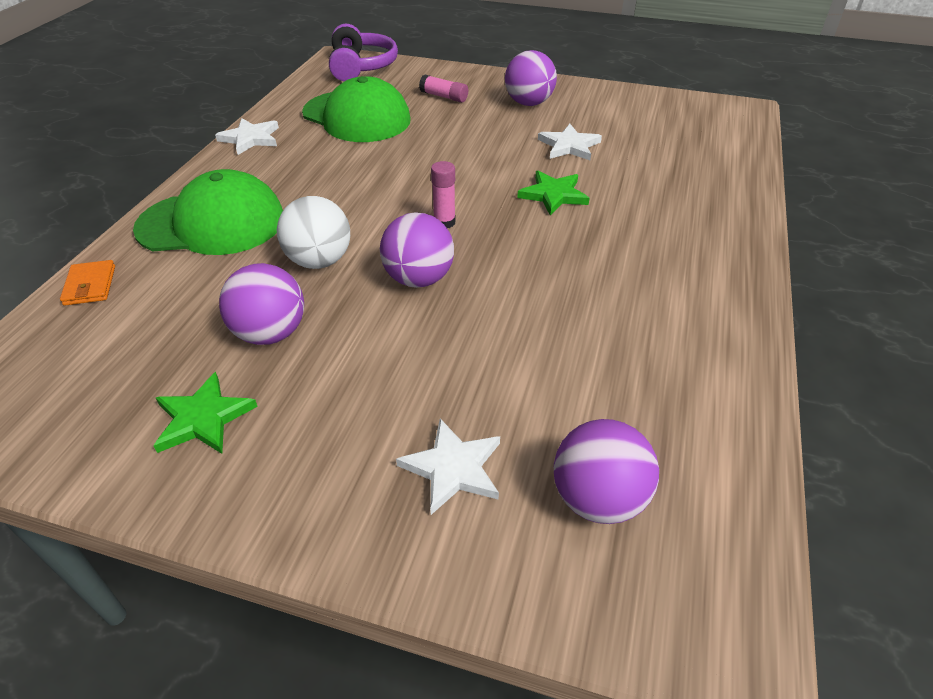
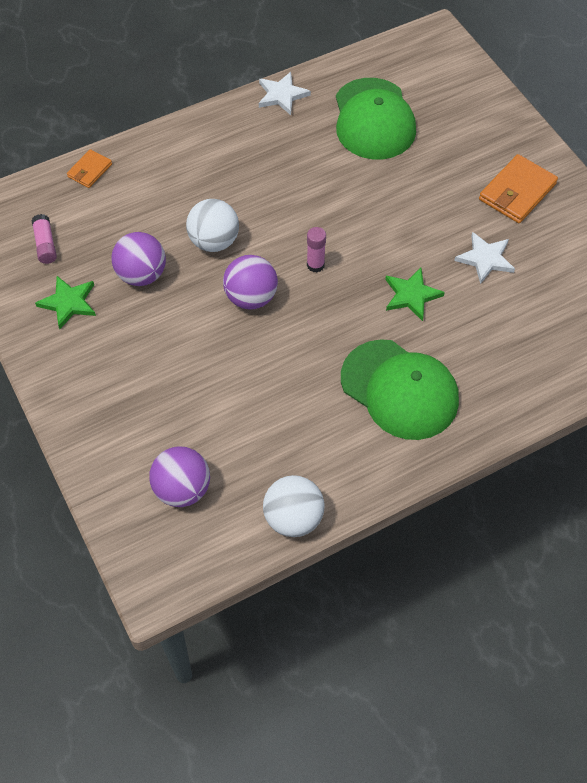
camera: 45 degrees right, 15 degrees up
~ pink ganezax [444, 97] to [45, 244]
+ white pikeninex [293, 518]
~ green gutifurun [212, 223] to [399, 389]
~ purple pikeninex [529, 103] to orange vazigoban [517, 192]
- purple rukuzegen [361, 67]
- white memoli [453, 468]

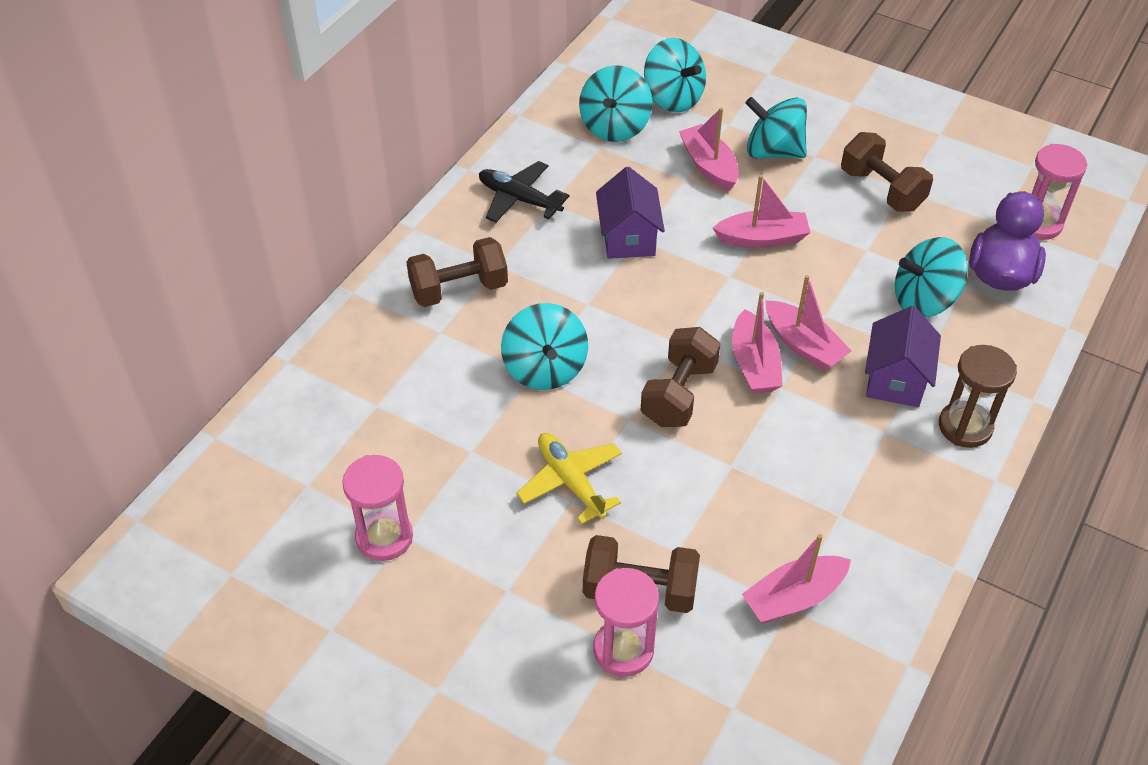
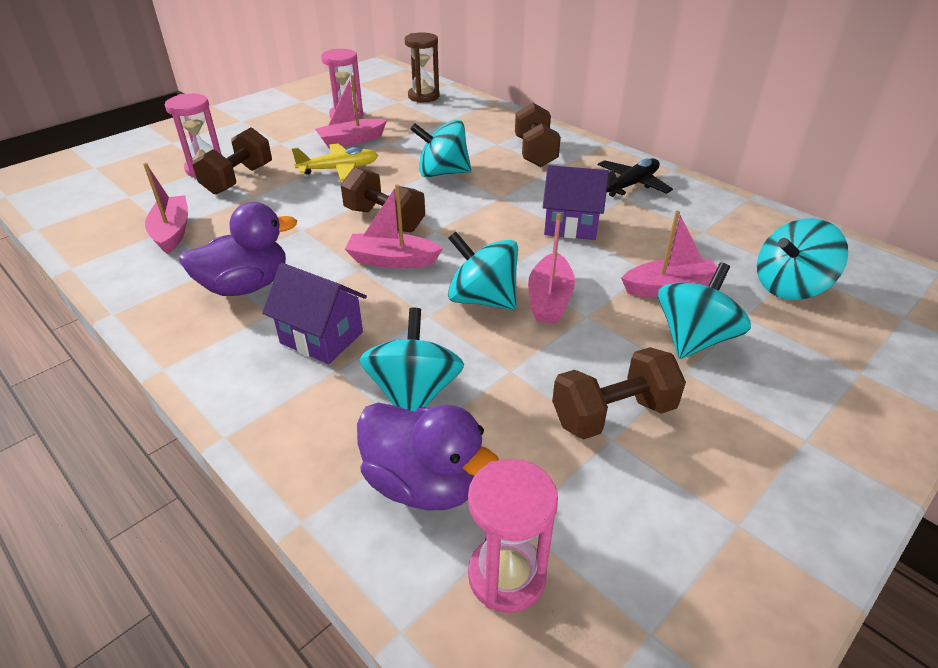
camera: 105 degrees right, 10 degrees down
+ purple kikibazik [246, 286]
~ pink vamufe [803, 345] to [351, 140]
~ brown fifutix [965, 427] to [423, 96]
~ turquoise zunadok [615, 127] to [482, 299]

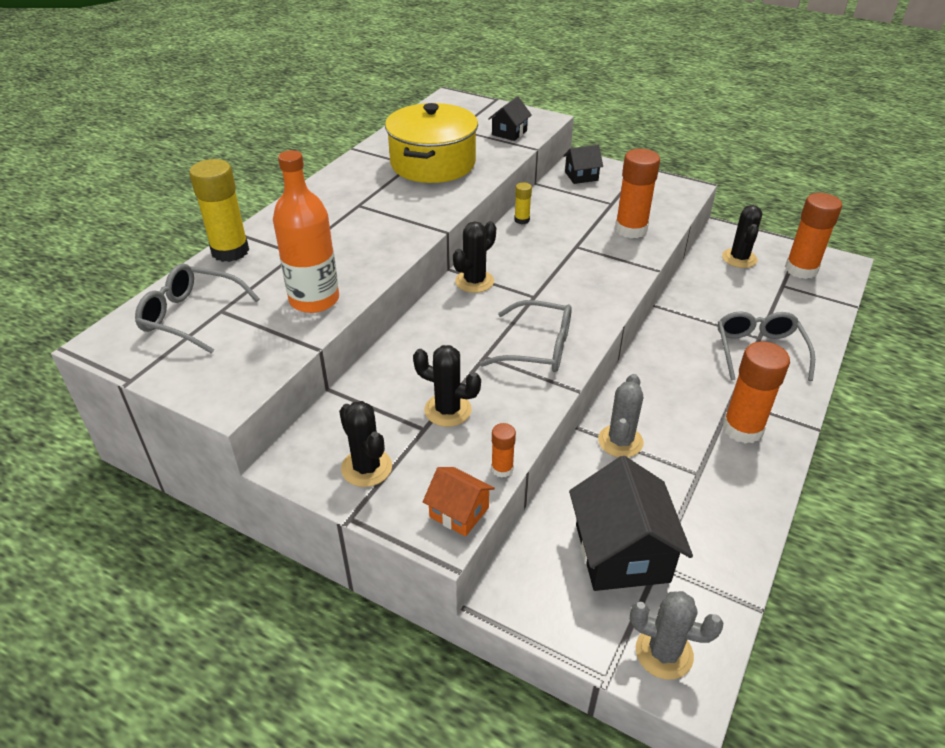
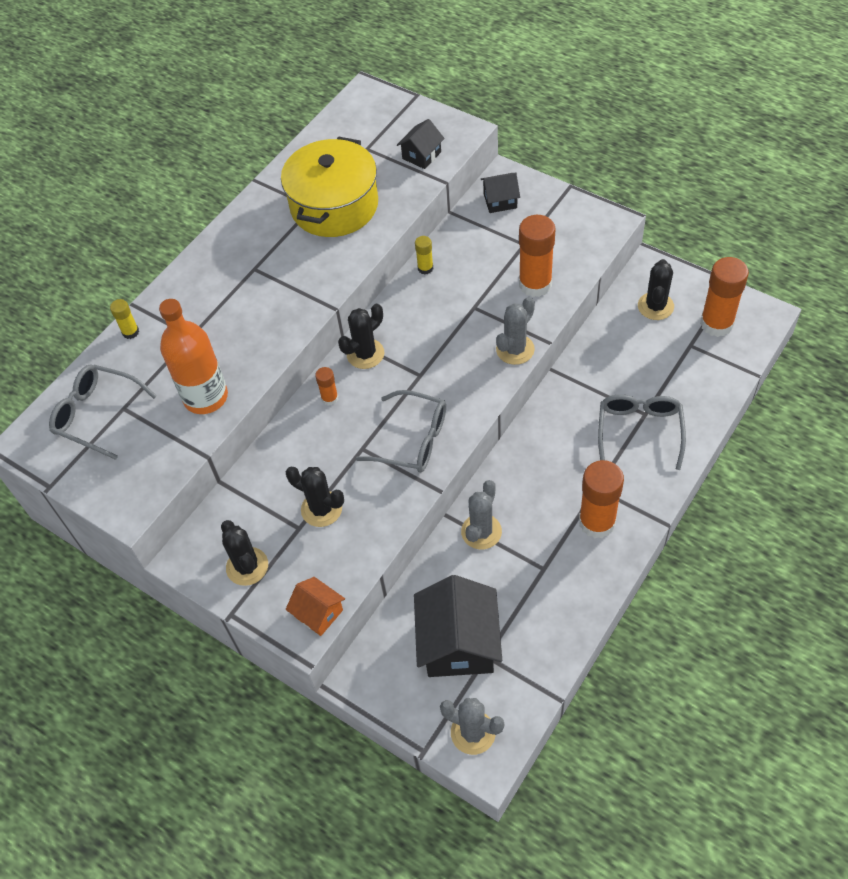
camera: 10 degrees right, 15 degrees up
~ yellow ganezax [230, 251] = [130, 332] x0.49
~ orange ganezax [502, 469] to [330, 398]
+ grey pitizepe [515, 349]

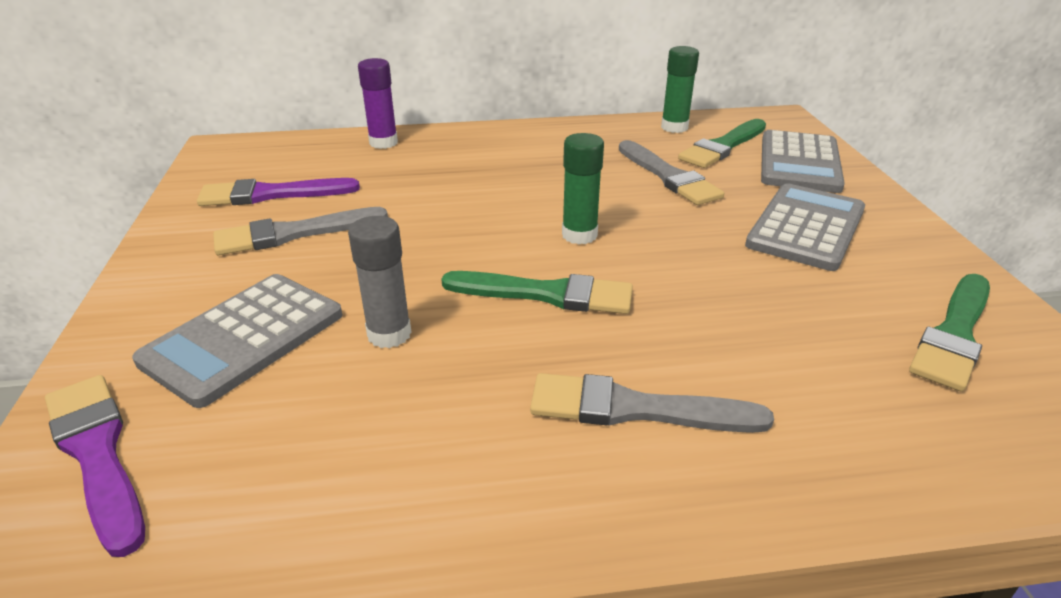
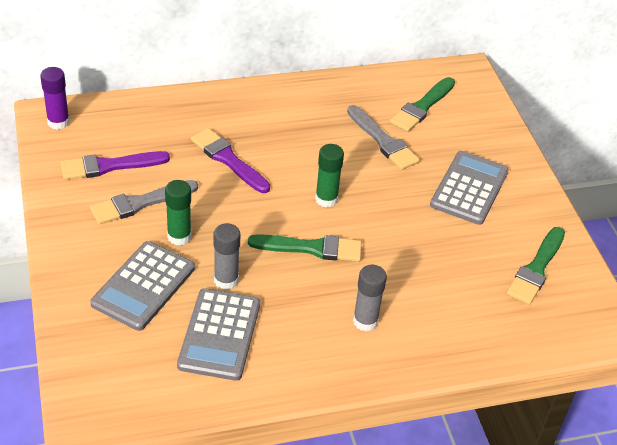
camera: 10 degrees left, 10 degrees up
~ purple ganezax [383, 143] to [58, 122]
~ green ganezax [674, 127] to [179, 236]
~ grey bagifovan [799, 163] to [220, 335]
~ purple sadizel [97, 453] to [228, 160]
~ grey sadizel [635, 409] to grey ganezax [365, 321]

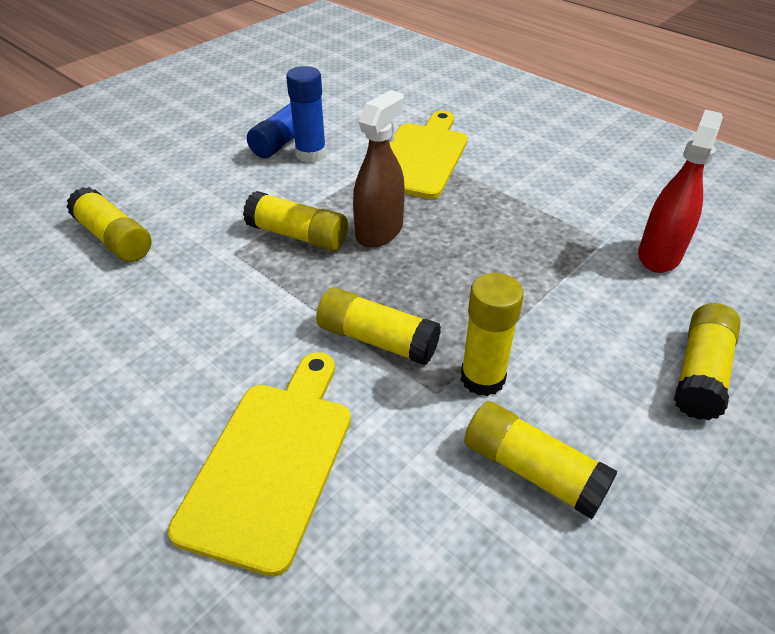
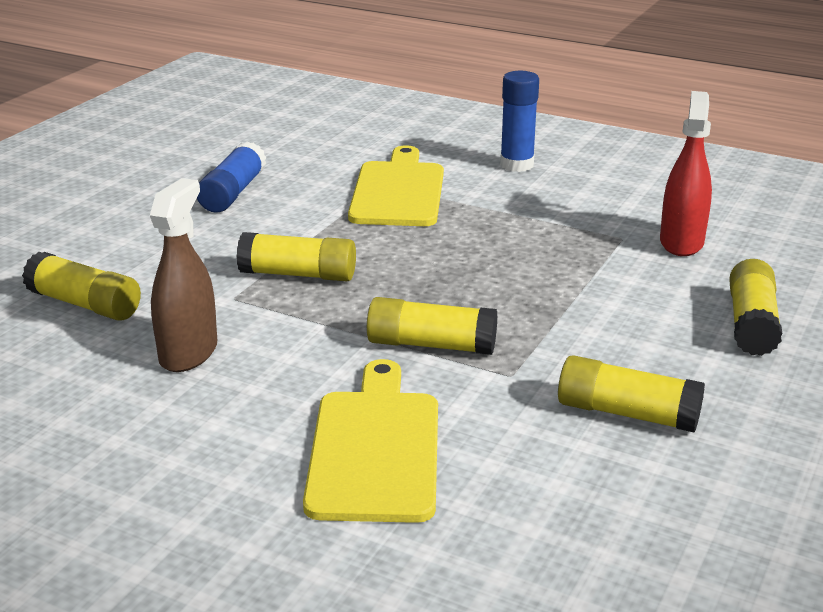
camera: 15 degrees left, 15 degrees down
~ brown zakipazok [379, 231] to [188, 353]
~ blue ganezax [311, 154] to [516, 165]
- yellow ganezax [482, 378]

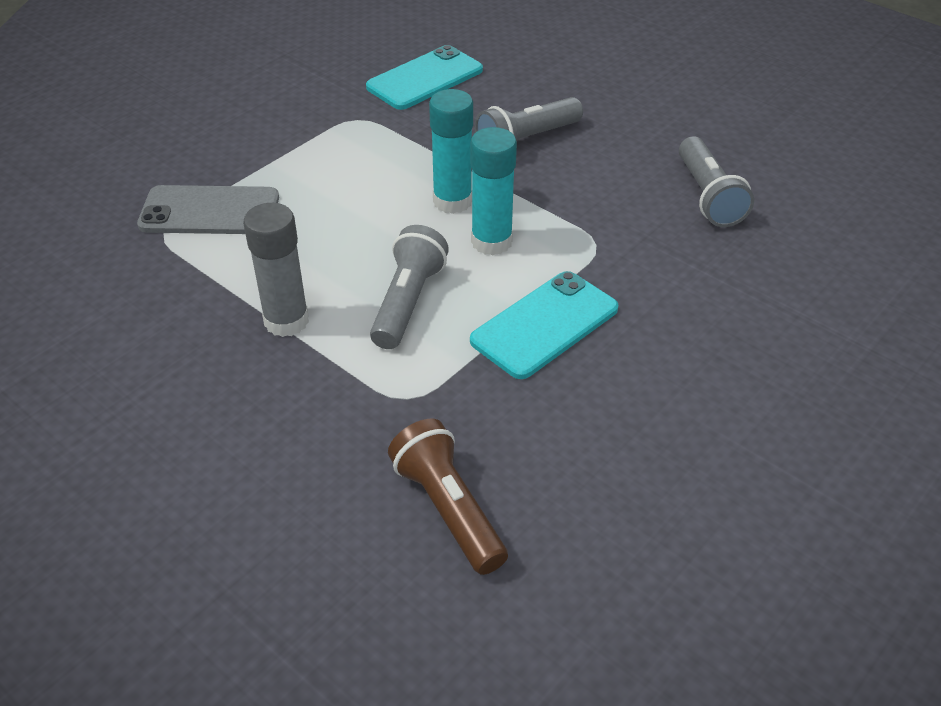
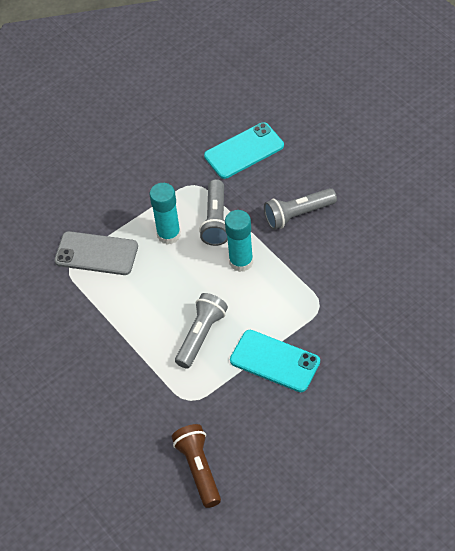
camera: 15 degrees right, 10 degrees up
~ turquoise ganezax [491, 242] to [169, 235]
~ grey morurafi [708, 196] to [216, 221]
~ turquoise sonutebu [545, 325] = [274, 361] 60 degrees clockwise
- grey ganezax [286, 321]

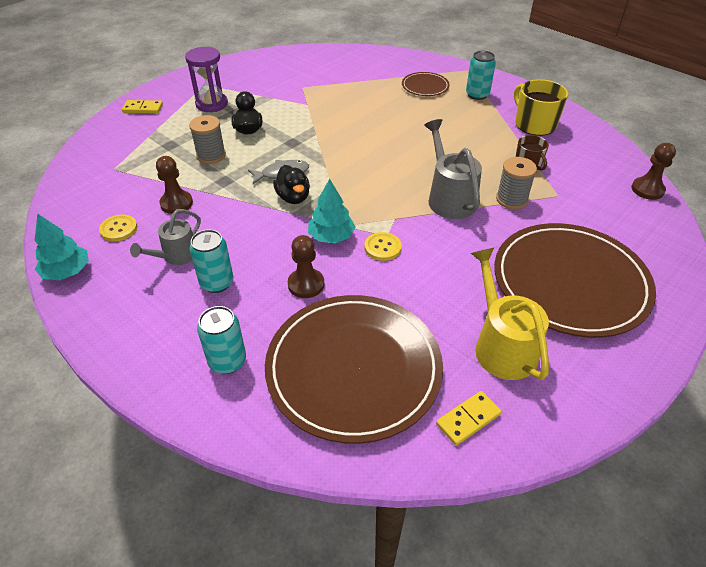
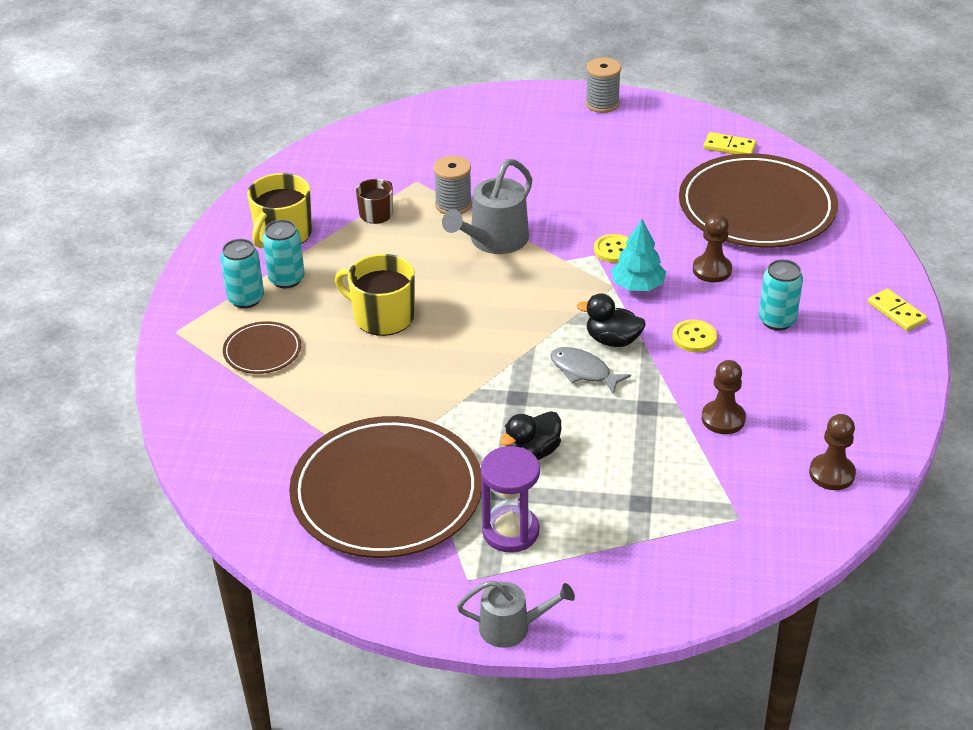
camera: 125 degrees left, 5 degrees down
~ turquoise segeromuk [227, 361] to [286, 279]
~ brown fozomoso [570, 282] to [386, 493]
+ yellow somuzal [382, 316]
~ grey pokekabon [176, 256] to [512, 627]
~ black kikibazik [293, 197] = [612, 340] 105 degrees counterclockwise
~ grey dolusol [211, 155] to [602, 104]
~ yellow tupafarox [118, 229] to [694, 337]
~ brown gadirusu [647, 190] to [831, 473]
~ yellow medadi [143, 108] to [896, 312]
- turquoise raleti [67, 272]
- yellow pokekabon [501, 345]

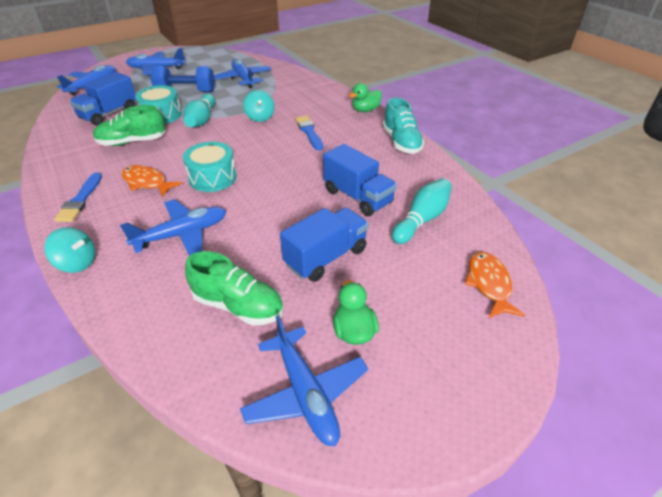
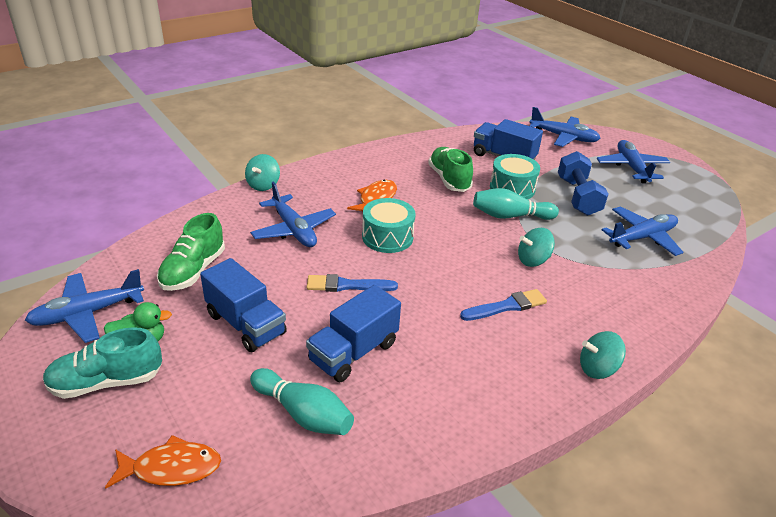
camera: 85 degrees right, 5 degrees down
~ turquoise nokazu [401, 142] to [107, 382]
~ blue sadizel [80, 200] to [347, 285]
~ green kikibazik [365, 110] to turquoise zunadok [597, 369]

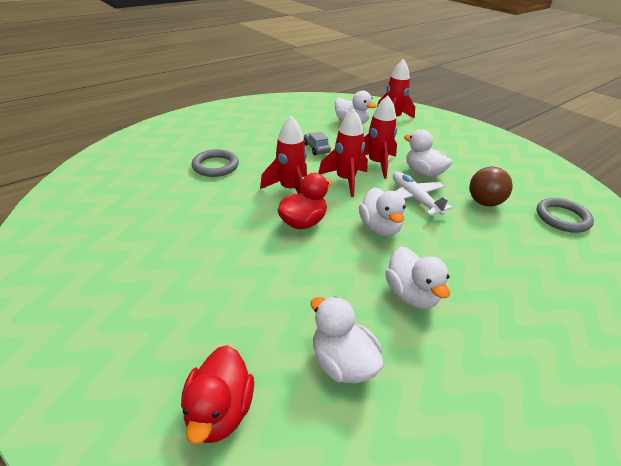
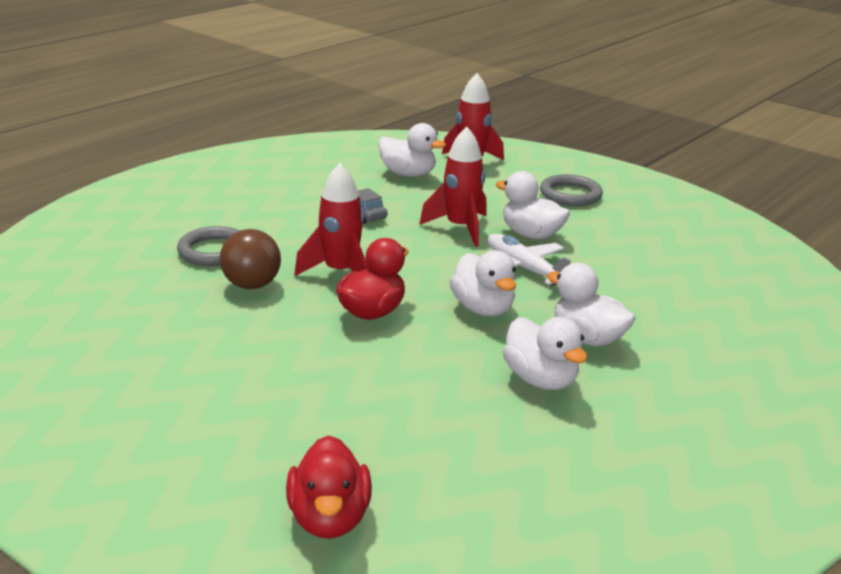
camera: 10 degrees left, 10 degrees down
~ brown pikeninex [484, 202] to [251, 285]
~ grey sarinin [562, 218] to [570, 194]
~ white kikibazik [342, 363] to [587, 338]
- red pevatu [345, 180]

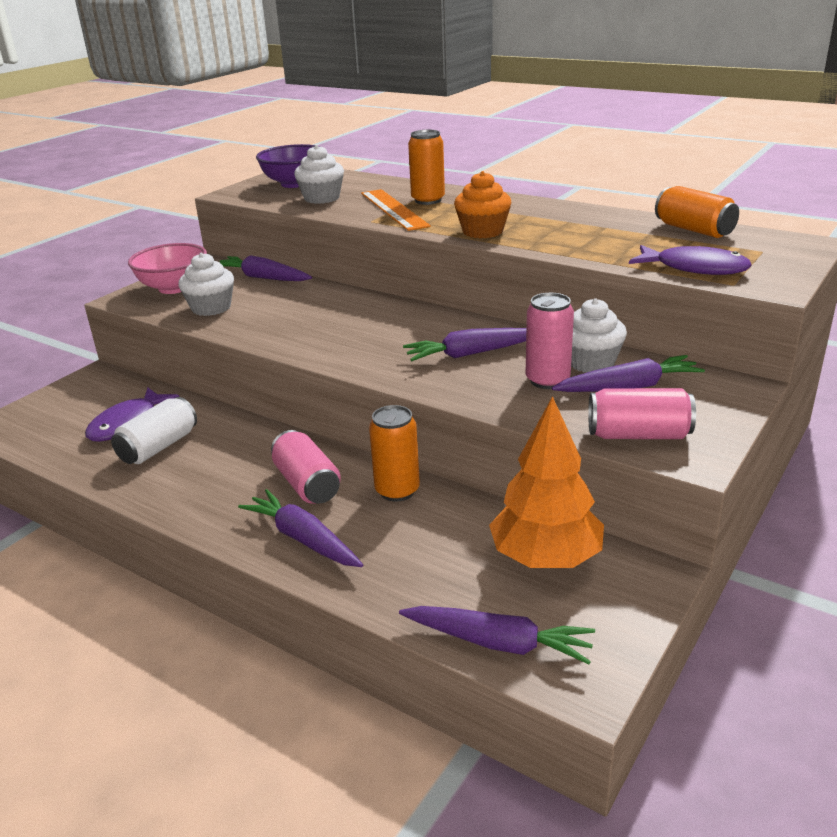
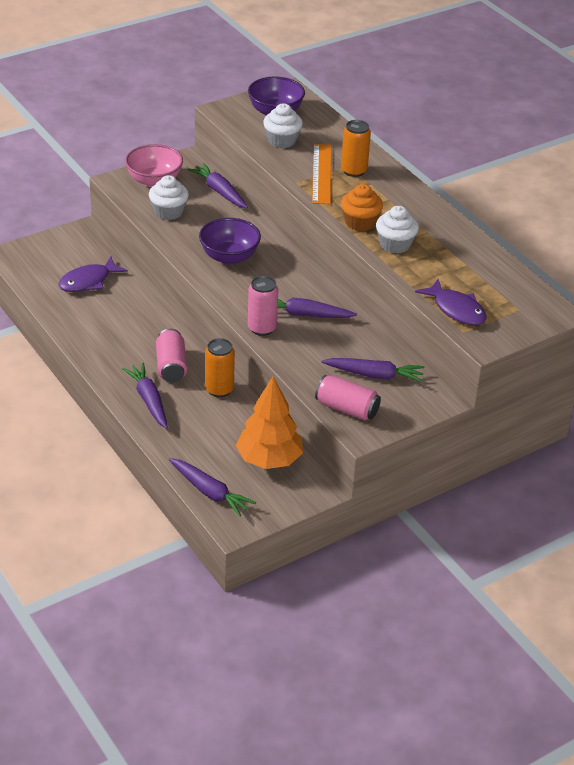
camera: 20 degrees right, 10 degrees up
+ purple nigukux [229, 257]
~ pink segeromuk [547, 380] to [262, 328]
~ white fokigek [591, 362] to [395, 244]
- white segeromuk [159, 447]
- orange segeromuk [694, 230]

